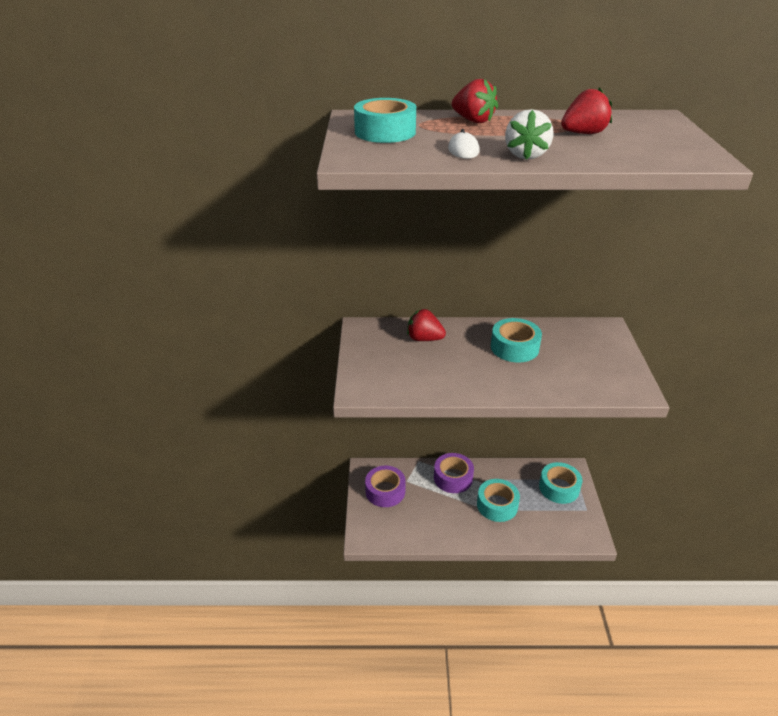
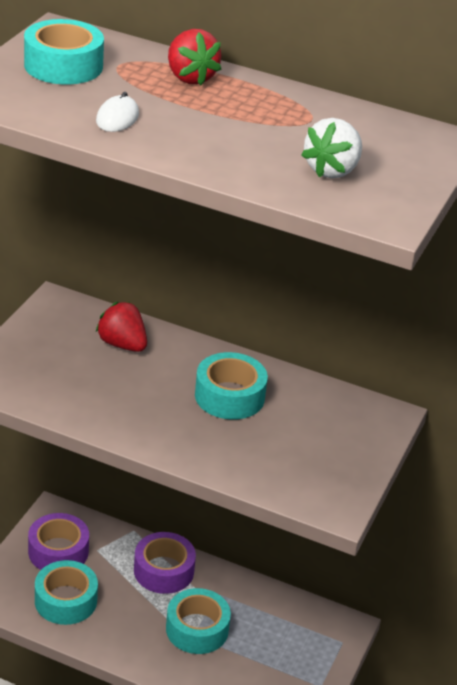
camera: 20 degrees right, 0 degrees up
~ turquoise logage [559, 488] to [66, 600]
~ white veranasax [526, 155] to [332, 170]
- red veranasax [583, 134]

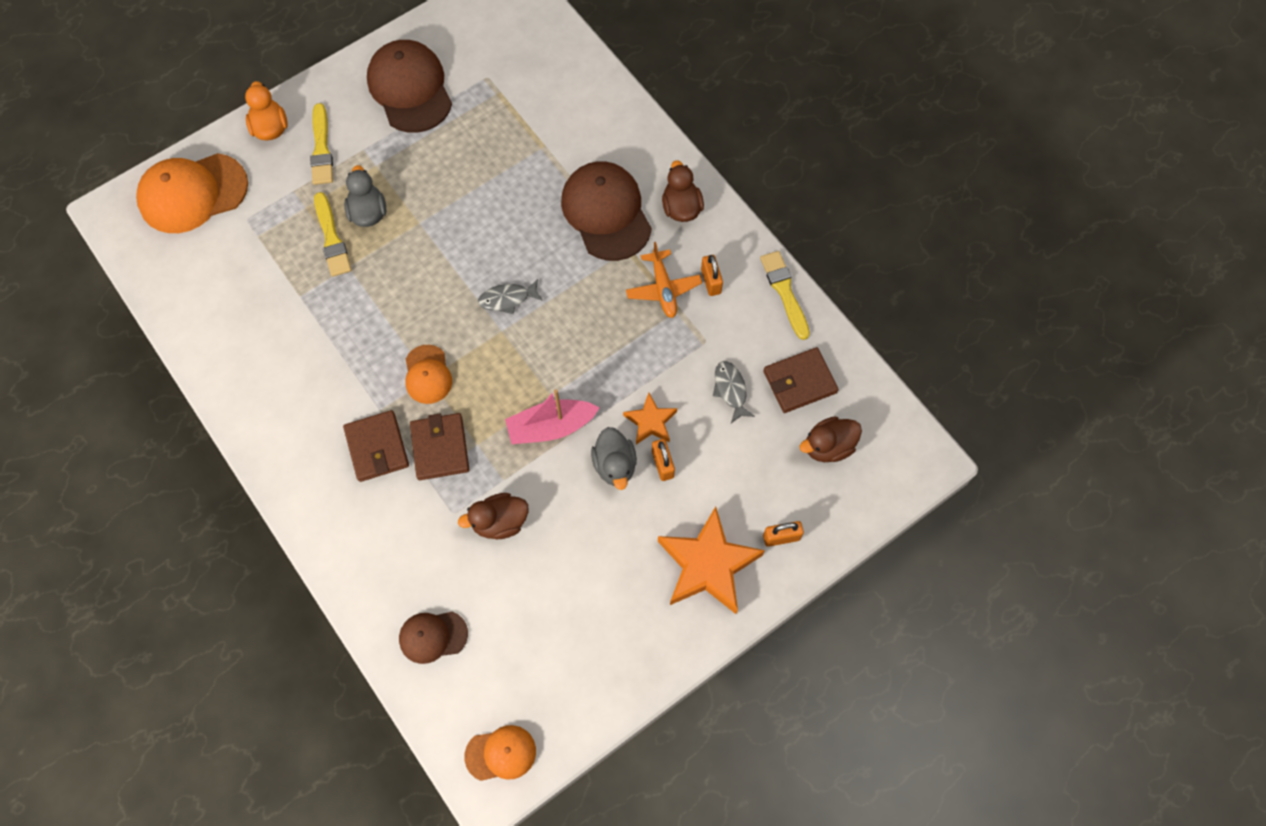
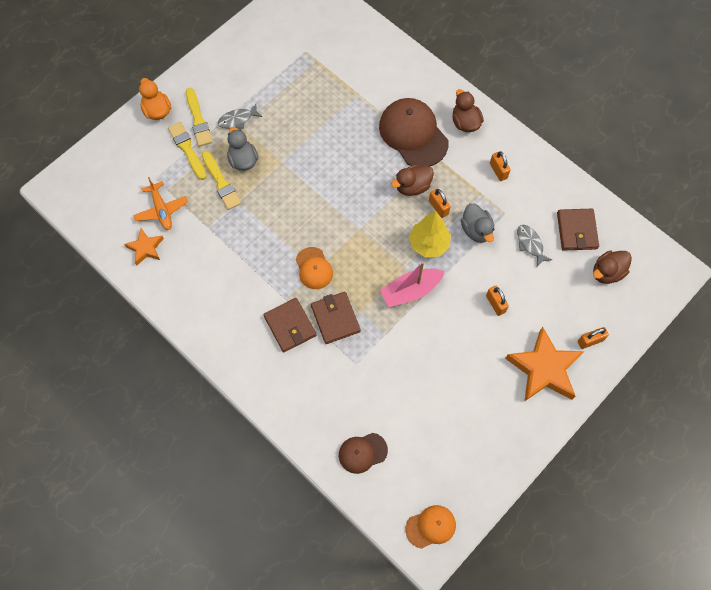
camera: 10 degrees left, 0 degrees up
~ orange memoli [650, 422] to [145, 248]
~ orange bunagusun [663, 288] to [161, 210]
~ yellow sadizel [784, 292] to [187, 149]
~ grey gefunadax [507, 299] to [237, 120]
~ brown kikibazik [500, 522] to [412, 187]
+ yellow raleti [429, 244]
+ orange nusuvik [438, 207]
~ grey kikibazik [615, 465] to [476, 230]
~ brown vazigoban [799, 382] = [576, 231] 60 degrees counterclockwise
- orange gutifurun [193, 193]
- brown gutifurun [410, 89]

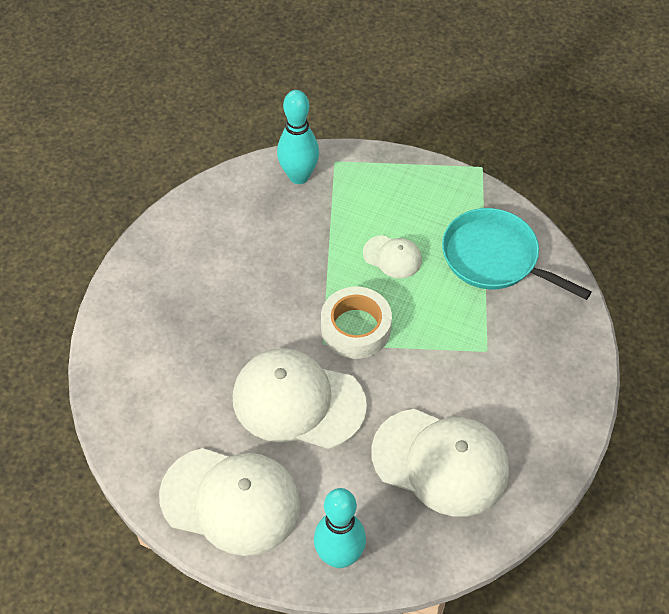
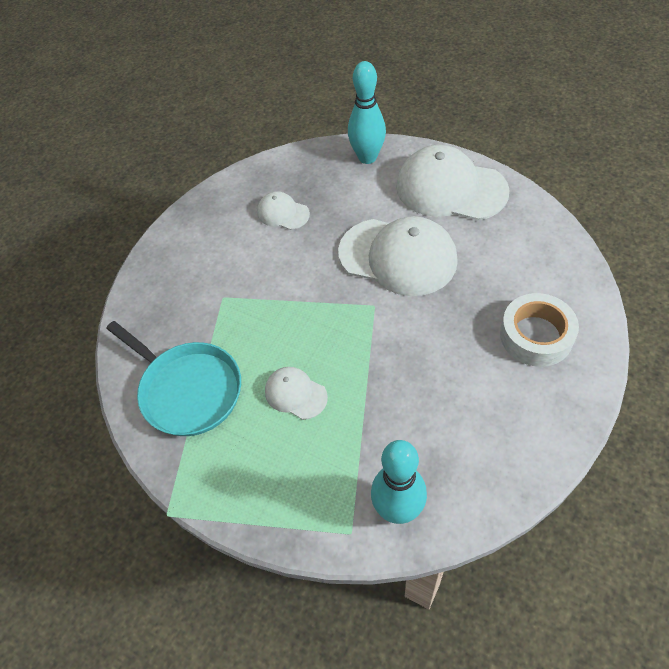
camera: 170 degrees left, 0 degrees up
~ white gutifurun [440, 462] = [283, 213] x0.49
~ white logage [356, 328] to [536, 335]

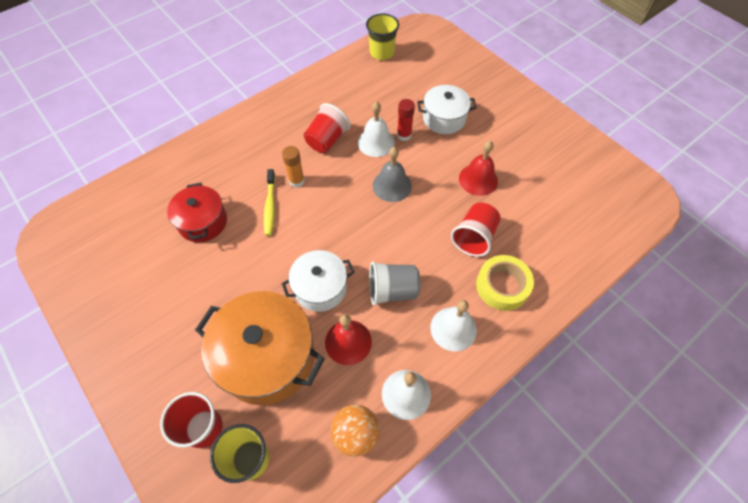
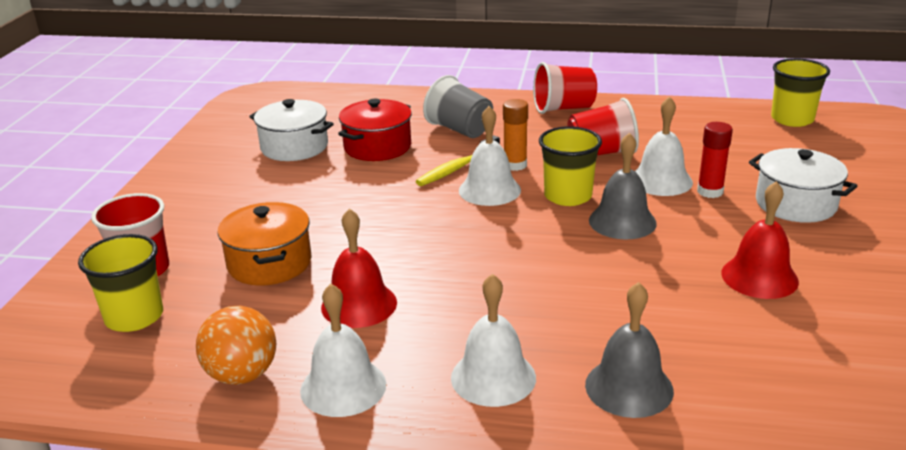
camera: 50 degrees right, 30 degrees down
~ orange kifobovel [267, 357] = [269, 263] x0.60
~ white kifobovel [320, 288] to [294, 147]
~ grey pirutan [392, 290] to [460, 130]
+ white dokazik [489, 190]
~ red pirutan [474, 237] to [563, 108]
+ yellow pirutan [568, 196]
~ yellow logage [502, 286] to grey dokazik [629, 387]

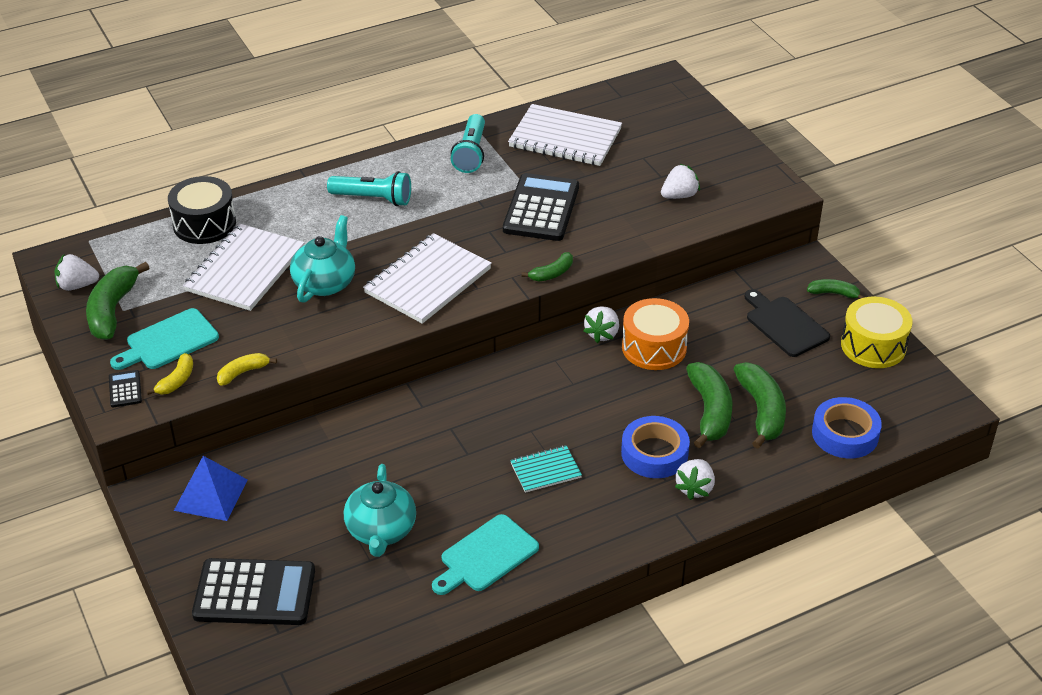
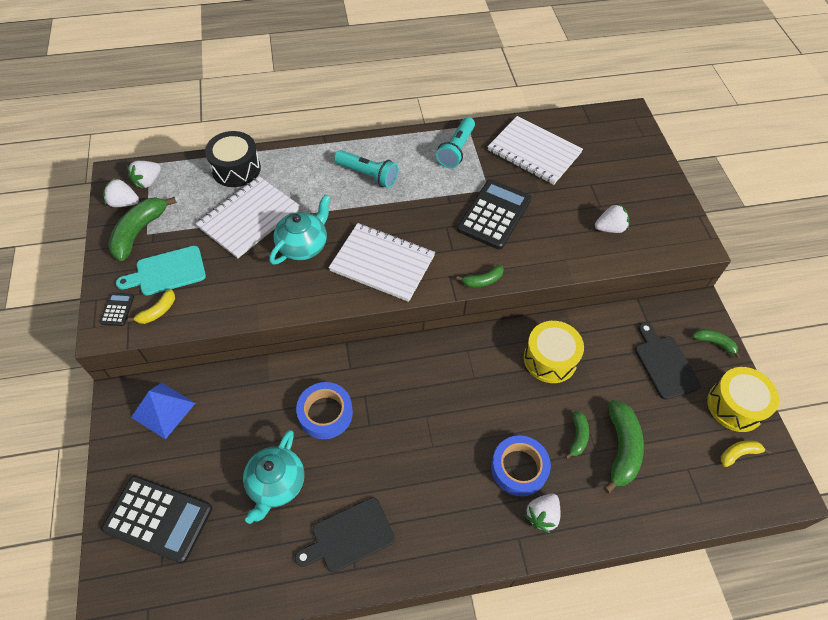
camera: 15 degrees right, 15 degrees up
~ white veranasax [602, 334] to [148, 181]
~ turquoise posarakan [486, 556] to black posarakan [349, 536]
~ blue logage [845, 434] to [325, 413]
~ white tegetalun [428, 281] = [382, 263] 60 degrees clockwise
~ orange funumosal [654, 347] to yellow funumosal [550, 359]
~ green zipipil [710, 411] = [577, 437] x0.54
~ yellow zipipil [243, 372] to [738, 454]
- turquoise tegetalun [545, 470]

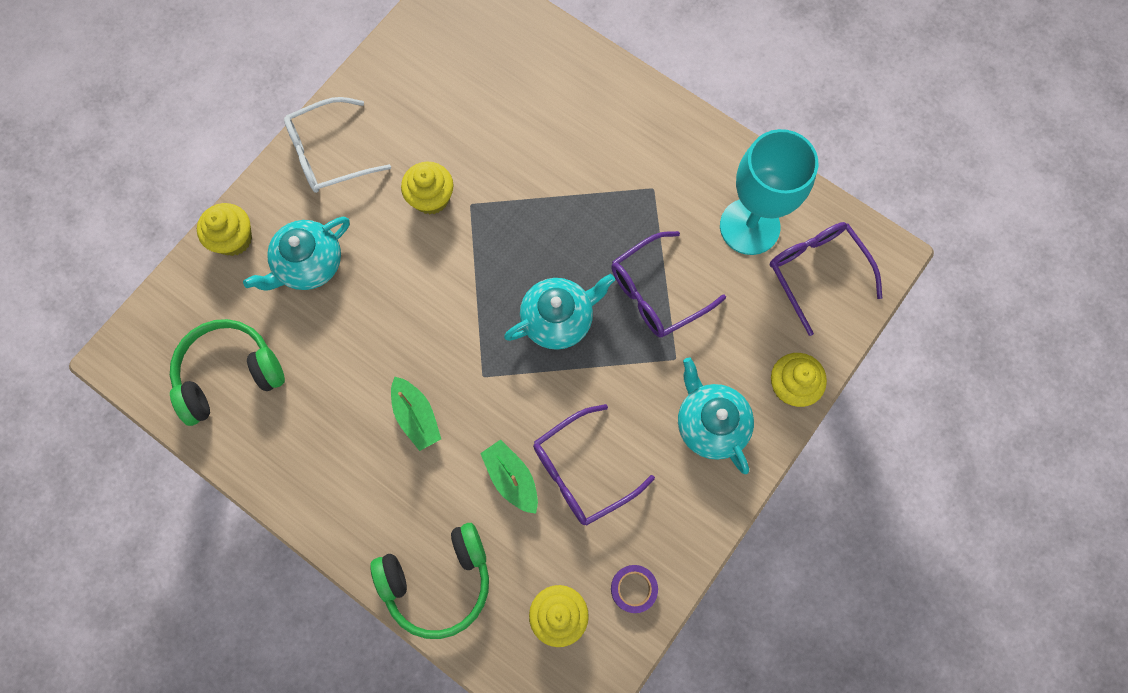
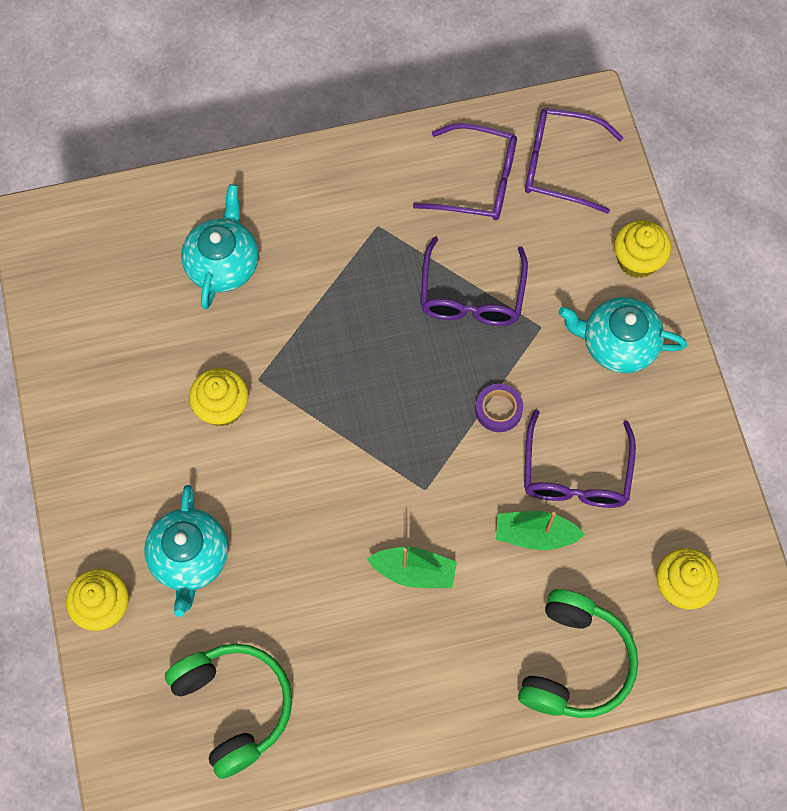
camera: 50 degrees left, 5 degrees down
~ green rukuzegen [229, 374] = [234, 706] 135 degrees clockwise
~ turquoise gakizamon [558, 319] to [223, 264]
~ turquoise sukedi [749, 226] to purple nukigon [477, 182]
~ purple logage [633, 588] to [498, 410]
- white nukigon [329, 153]

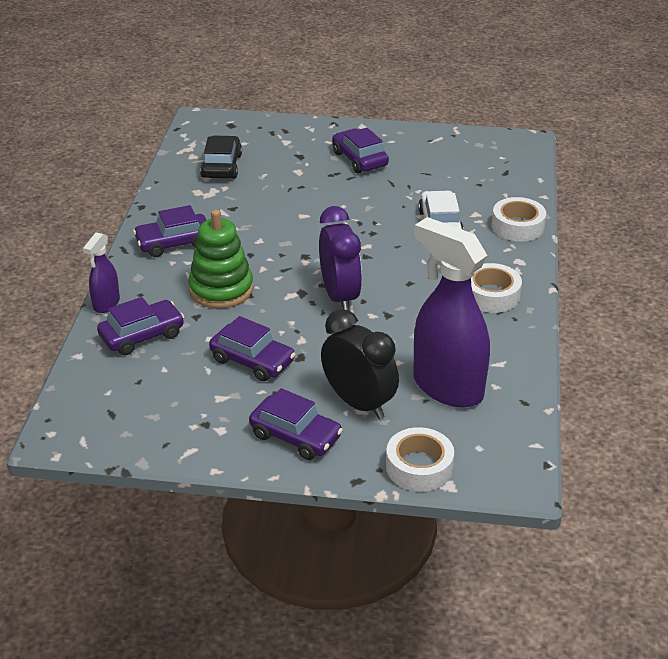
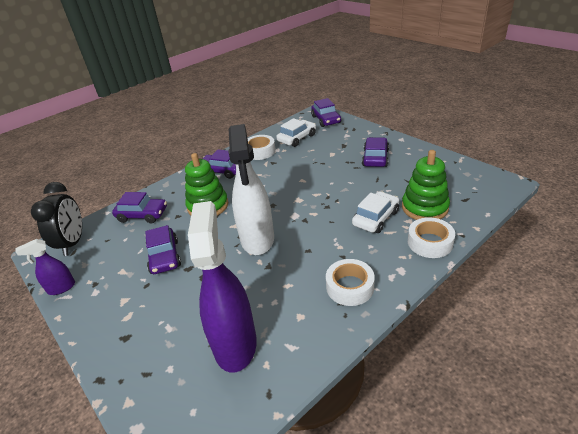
camera: 45 degrees right, 0 degrees up
~ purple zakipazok [106, 304] to [61, 288]
~ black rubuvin [359, 403] to [73, 243]
~ purple rubuvin [340, 296] to white zakipazok [257, 239]
~ white logage [419, 467] to [260, 151]
~ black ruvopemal [221, 166] to white ruvopemal [297, 138]
~ purple ruvopemal [295, 436] to [326, 119]
+ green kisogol [424, 207]

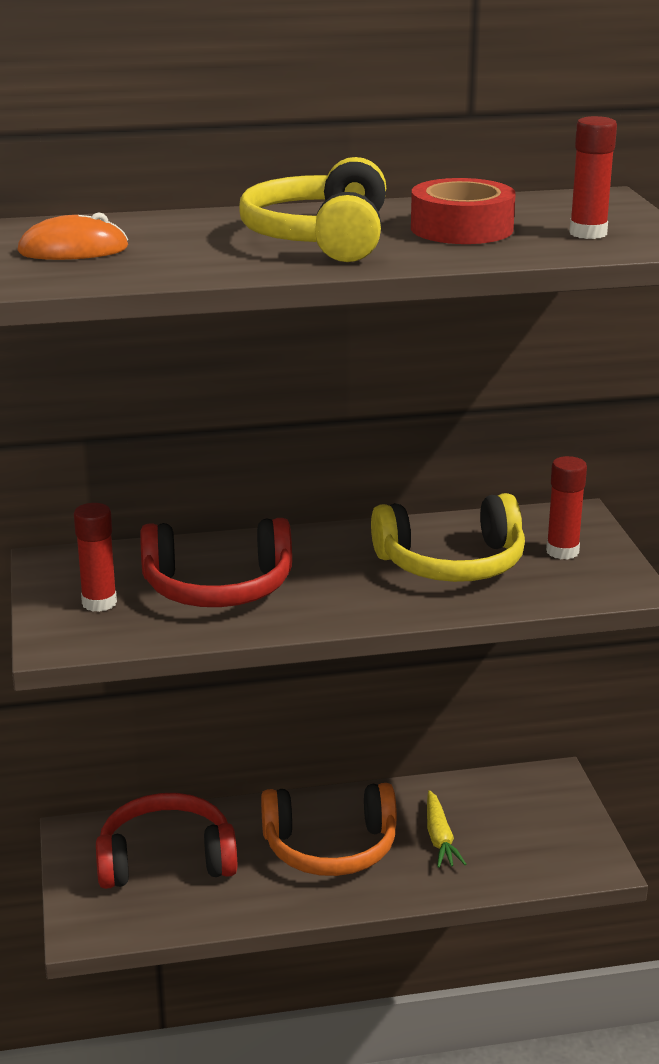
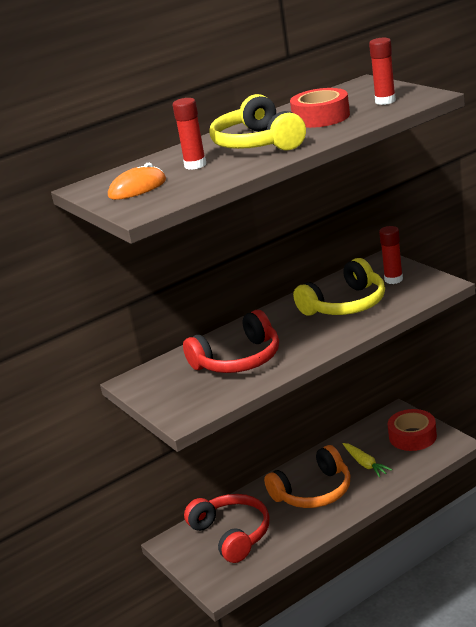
camera: 20 degrees left, 0 degrees up
~ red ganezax [99, 603] to [195, 165]
~ red rukuzegen [166, 859] = [232, 534] 90 degrees clockwise
+ red logage [412, 436]

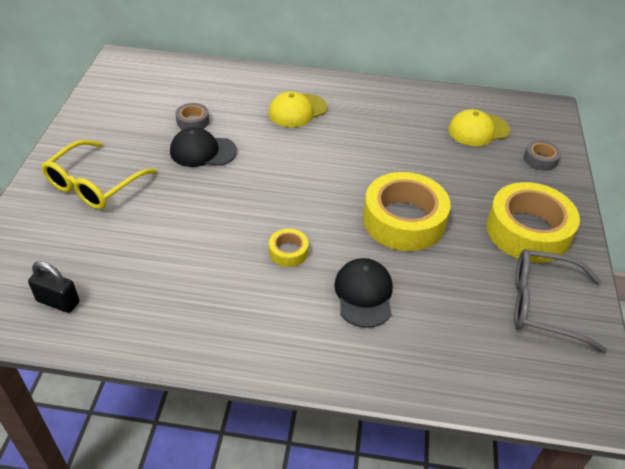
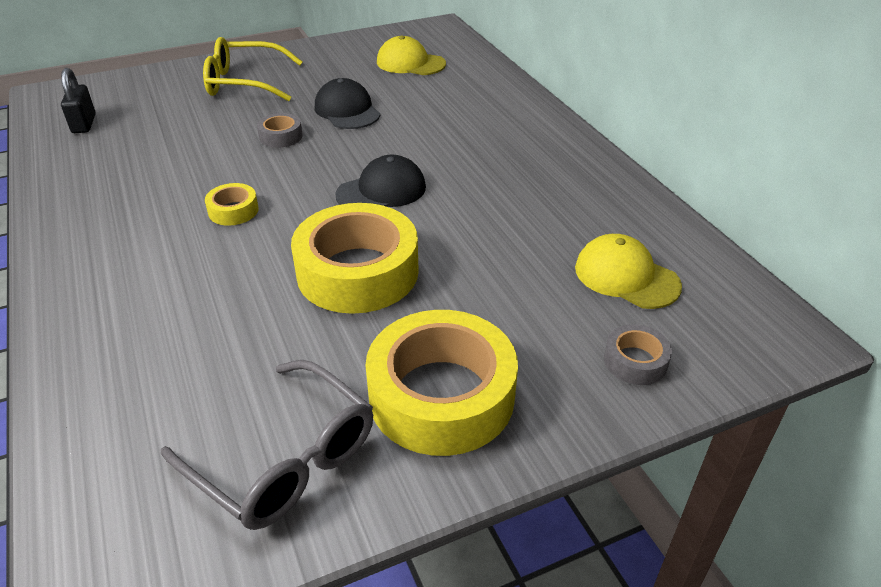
camera: 60 degrees right, 5 degrees down
~ grey nukigon [543, 305] = [285, 459] 150 degrees clockwise
~ grey logage [193, 121] to [281, 136]
~ black gutifurun [364, 294] to [381, 191]
~ yellow gutifurun [297, 111] to [410, 63]

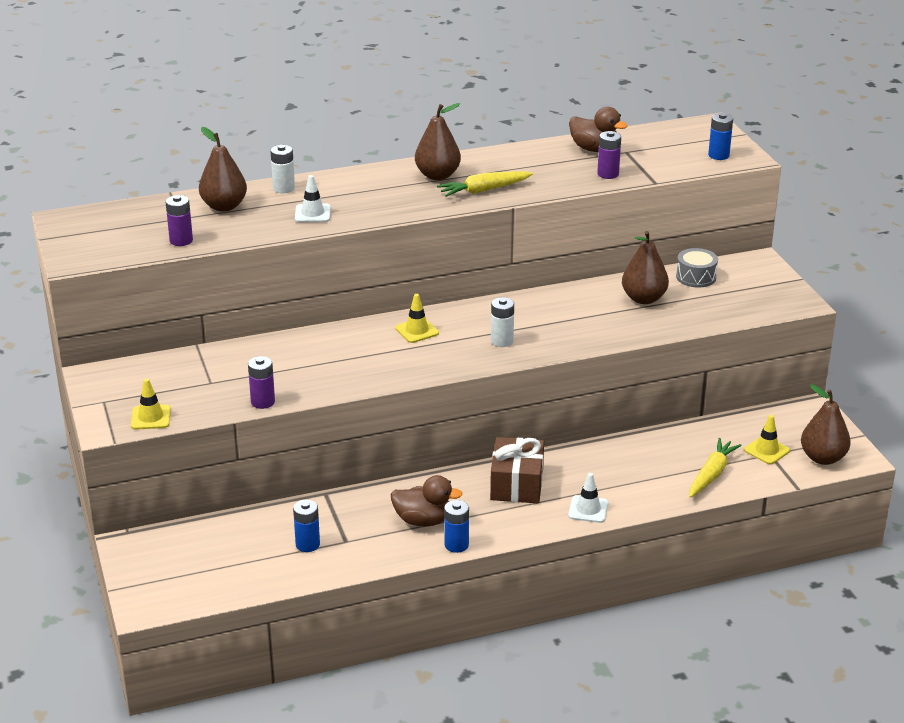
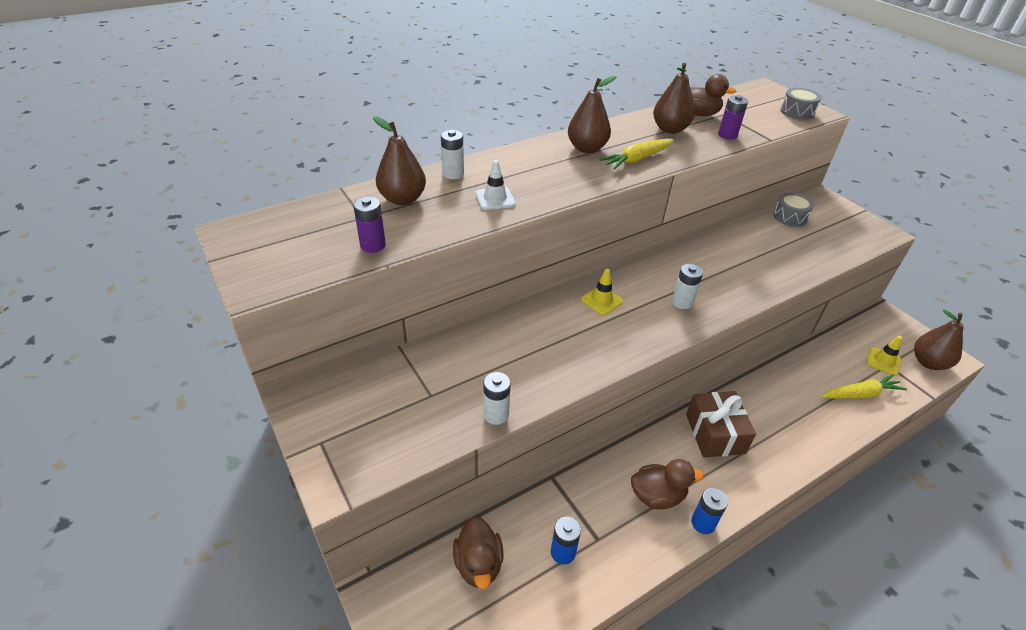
camera: 15 degrees left, 10 degrees up
+ brown kikibazik [478, 564]
~ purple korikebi [263, 402] to white korikebi [496, 414]
~ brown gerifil [643, 299] to [670, 129]
~ blue korikebi [718, 155] to grey funumosal [797, 112]
~ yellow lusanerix [711, 474] = [860, 394] 60 degrees clockwise
- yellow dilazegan [150, 417]
- white dilazegan [588, 509]

